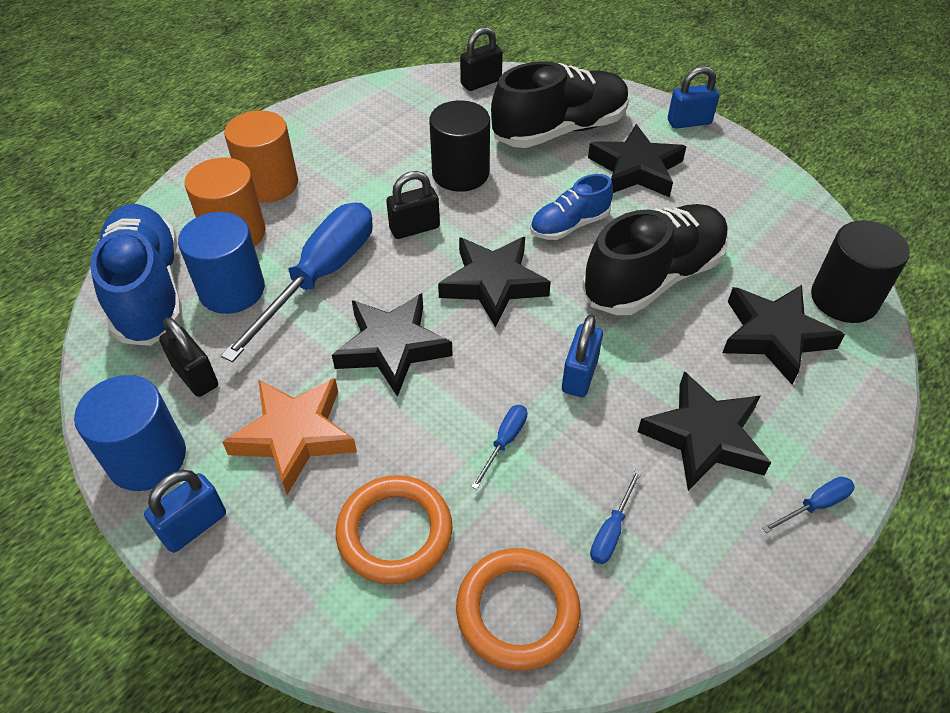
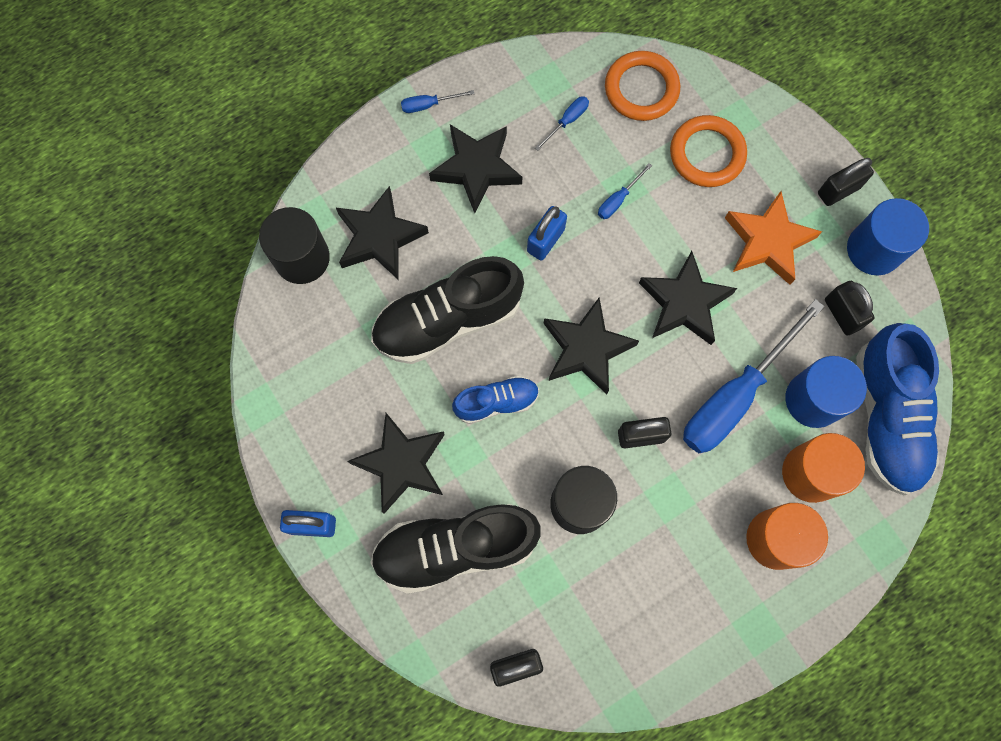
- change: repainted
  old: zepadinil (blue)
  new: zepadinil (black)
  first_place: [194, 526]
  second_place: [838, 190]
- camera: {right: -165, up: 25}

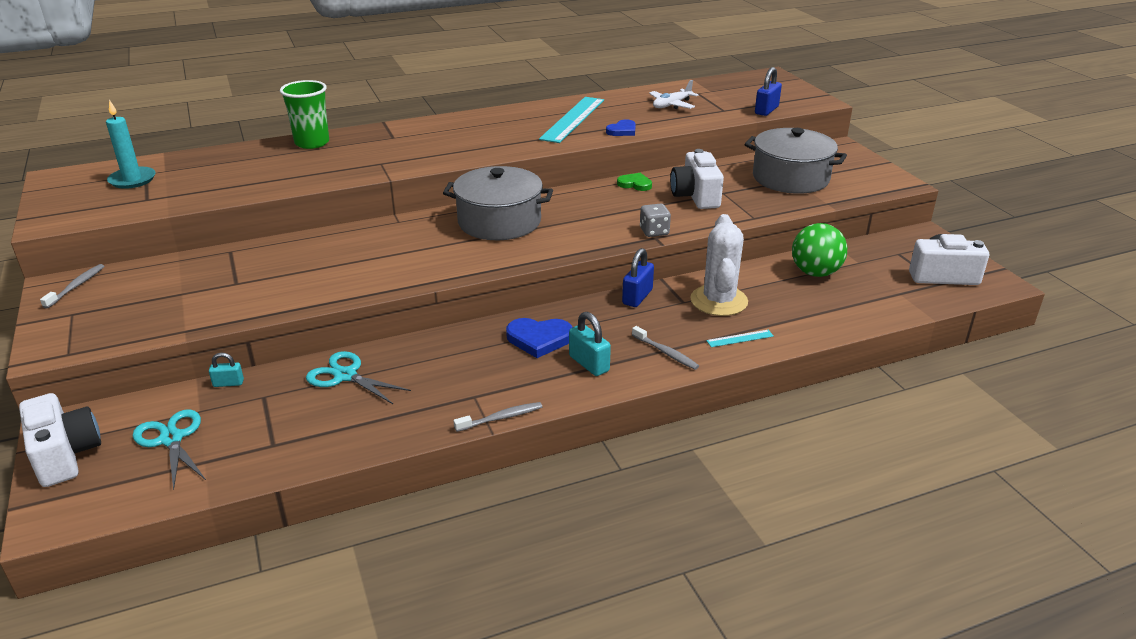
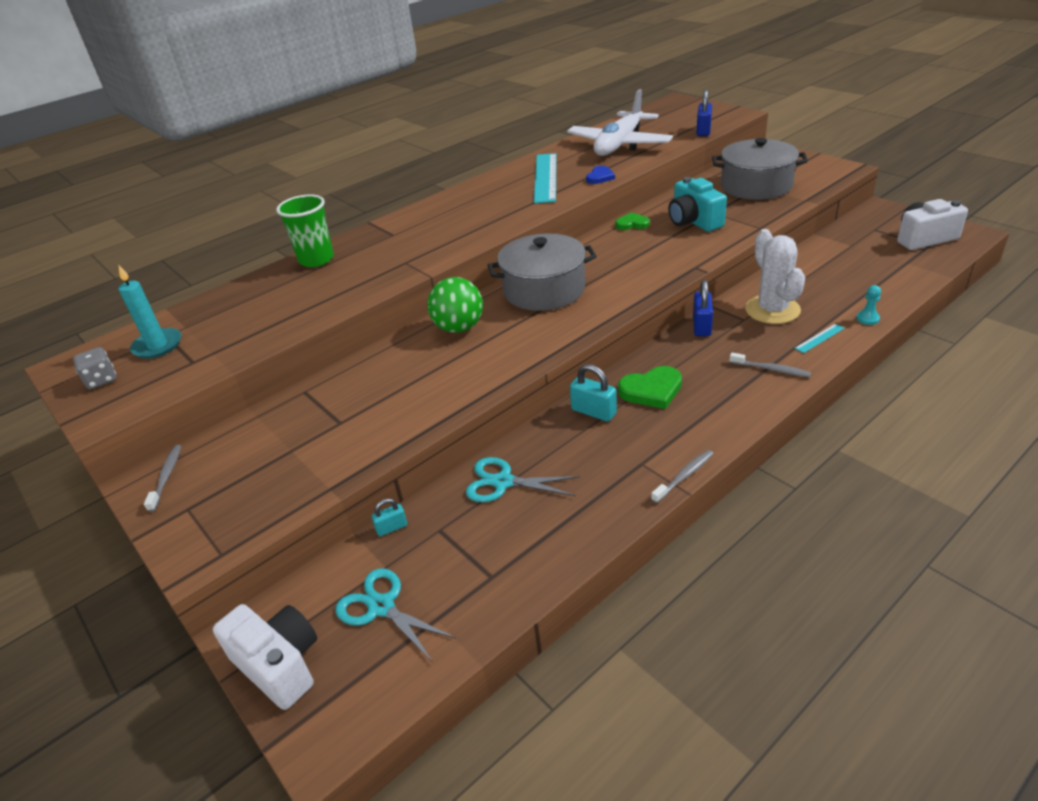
- change: repainted
  old: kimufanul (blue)
  new: kimufanul (green)
  first_place: [539, 339]
  second_place: [651, 390]
- change: shifted
  old: zepadinil (turquoise)
  first_place: [589, 364]
  second_place: [593, 412]
- change: shifted
  old: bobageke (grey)
  first_place: [654, 232]
  second_place: [101, 380]
- change: scaled
  old: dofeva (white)
  first_place: [672, 105]
  second_place: [619, 144]
  factor: 2.04
- change: repainted
  old: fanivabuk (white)
  new: fanivabuk (turquoise)
  first_place: [695, 196]
  second_place: [694, 221]
- change: shifted
  old: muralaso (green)
  first_place: [815, 273]
  second_place: [459, 328]
- change: new
  new: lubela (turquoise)
  second_place: [867, 319]
- camera: {right: -15, up: 5}

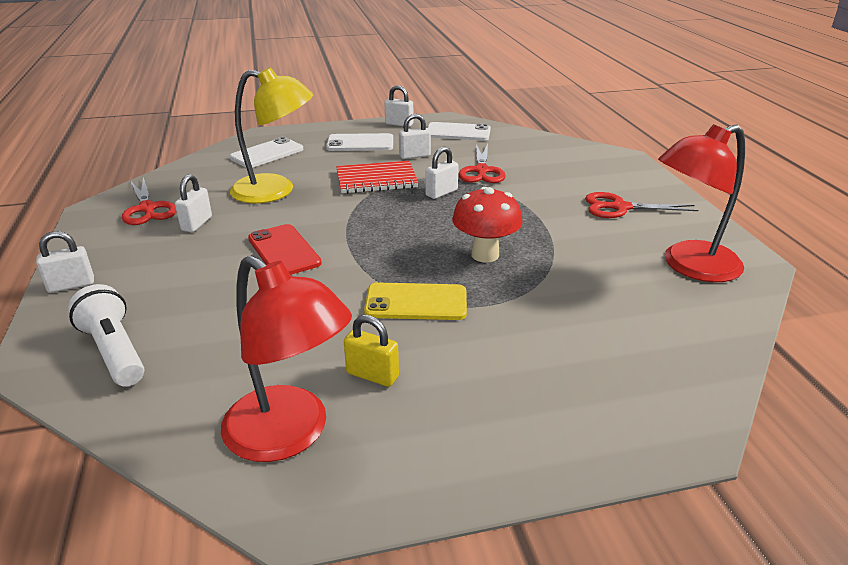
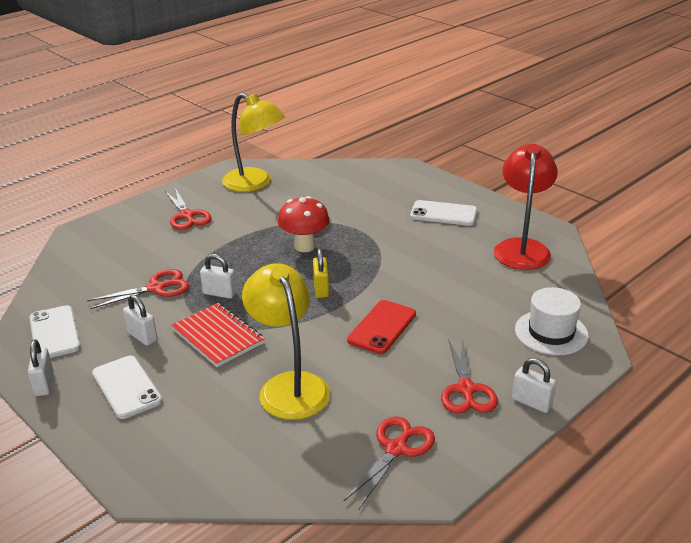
- change: swapped
  old: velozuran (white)
  new: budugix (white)
  first_place: [115, 351]
  second_place: [551, 332]
- change: gone
  old: zepadinil (white)
  first_place: [197, 224]
- change: shifted
  old: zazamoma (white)
  first_place: [267, 153]
  second_place: [443, 214]
- change: shifted
  old: zepadinil (yellow)
  first_place: [372, 375]
  second_place: [321, 289]
- change: gone
  old: zazamoma (yellow)
  first_place: [416, 302]
- change: repainted
  old: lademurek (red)
  new: lademurek (yellow)
  first_place: [689, 266]
  second_place: [255, 183]
- change: new
  new: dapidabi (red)
  second_place: [466, 389]
- camera: {right: -120, up: 0}

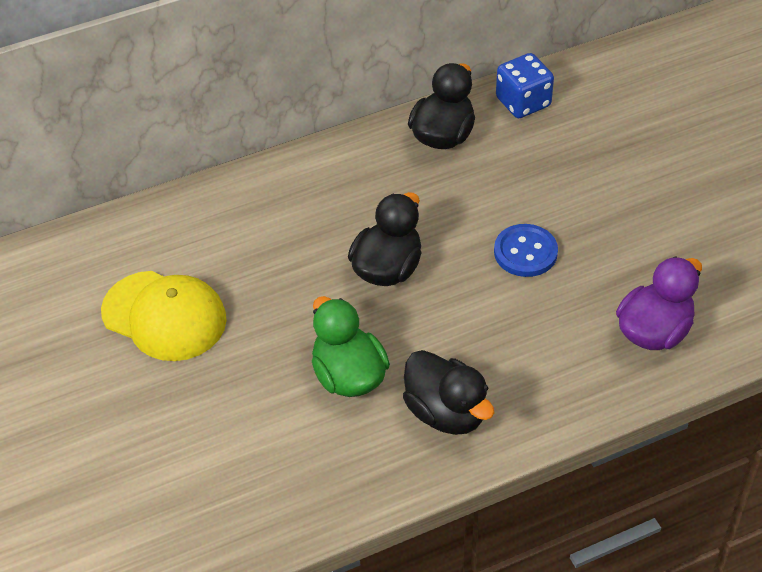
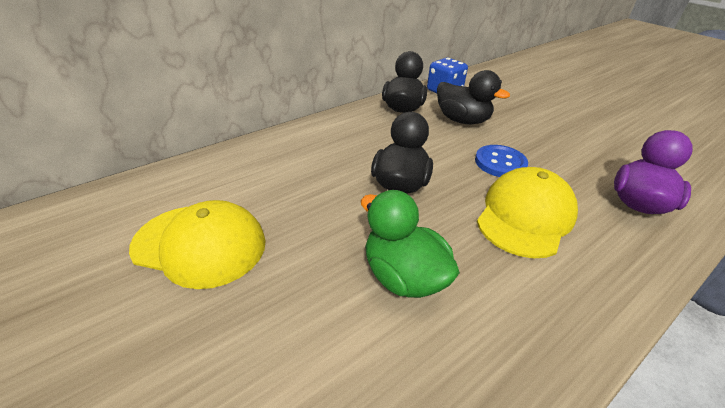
- change: shifted
  old: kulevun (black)
  first_place: [446, 413]
  second_place: [462, 120]
- change: new
  new: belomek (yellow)
  second_place: [525, 216]
- camera: {right: -15, up: -10}

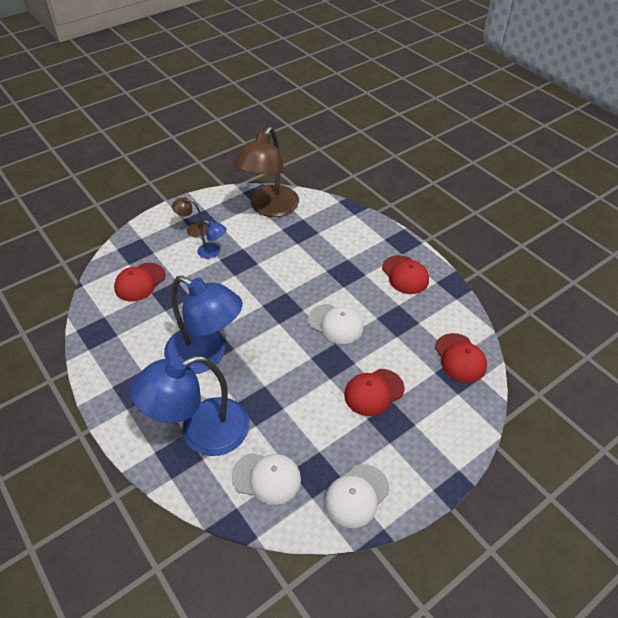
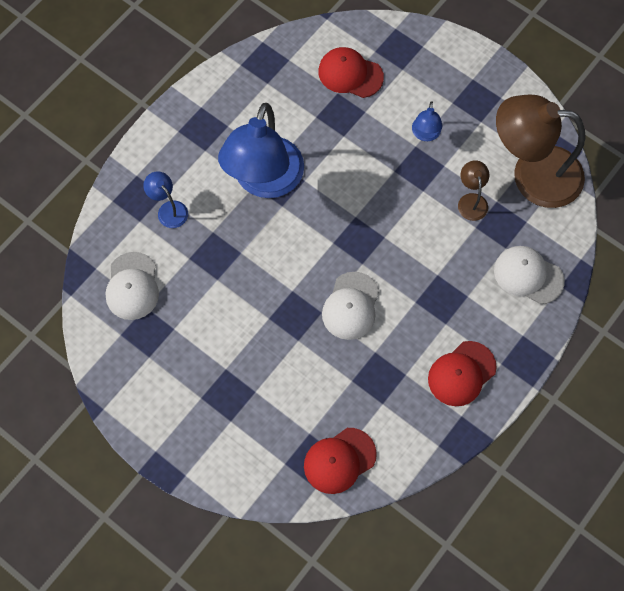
- change: scaled
  old: lademurek (blue)
  first_place: [201, 432]
  second_place: [168, 209]
  factor: 0.43
- change: shifted
  old: lademurek (brown)
  first_place: [193, 229]
  second_place: [471, 200]
- change: shifted
  old: belomek (white)
  first_place: [356, 496]
  second_place: [528, 275]
- change: gone
  old: belomek (red)
  first_place: [374, 392]
- camera: {right: 75, up: 20}

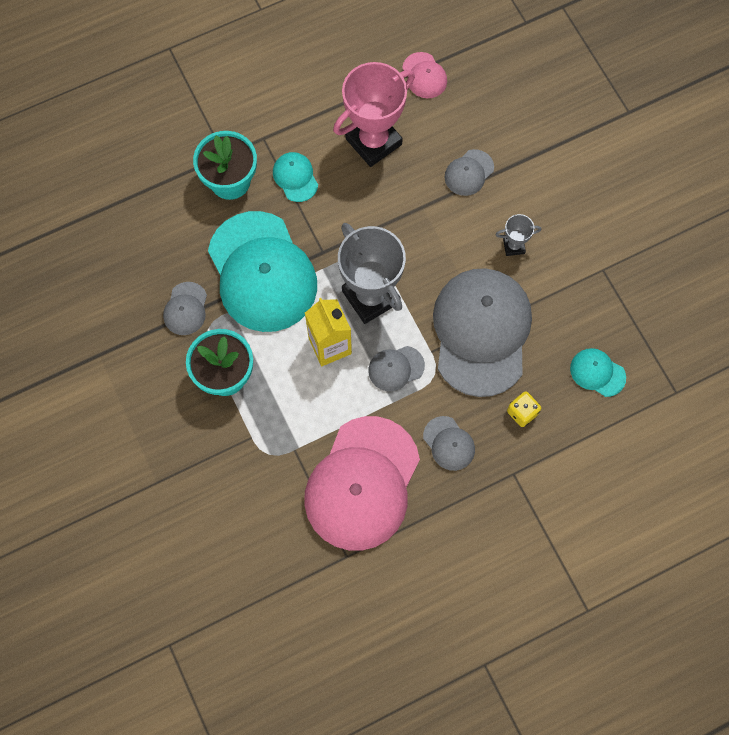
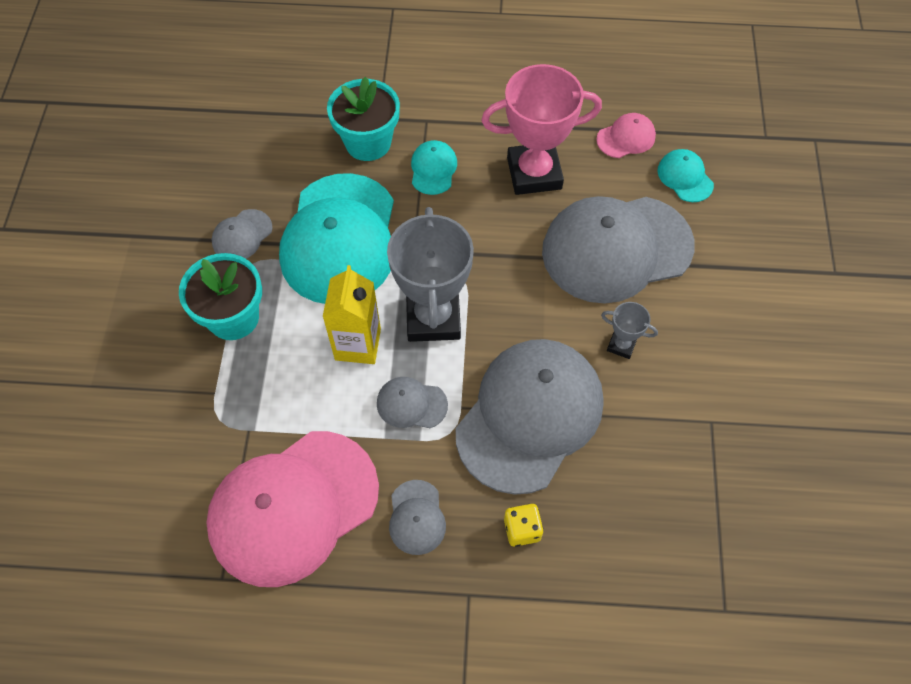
- change: rotated
  old: belomek (pink)
  first_place: [424, 75]
  second_place: [626, 138]
  degrees: -120
- change: scaled
  old: belomek (grey)
  first_place: [469, 173]
  second_place: [616, 249]
  factor: 2.34
- change: shifted
  old: belomek (turquoise)
  first_place: [597, 373]
  second_place: [685, 177]
- camera: {right: 30, up: -10}

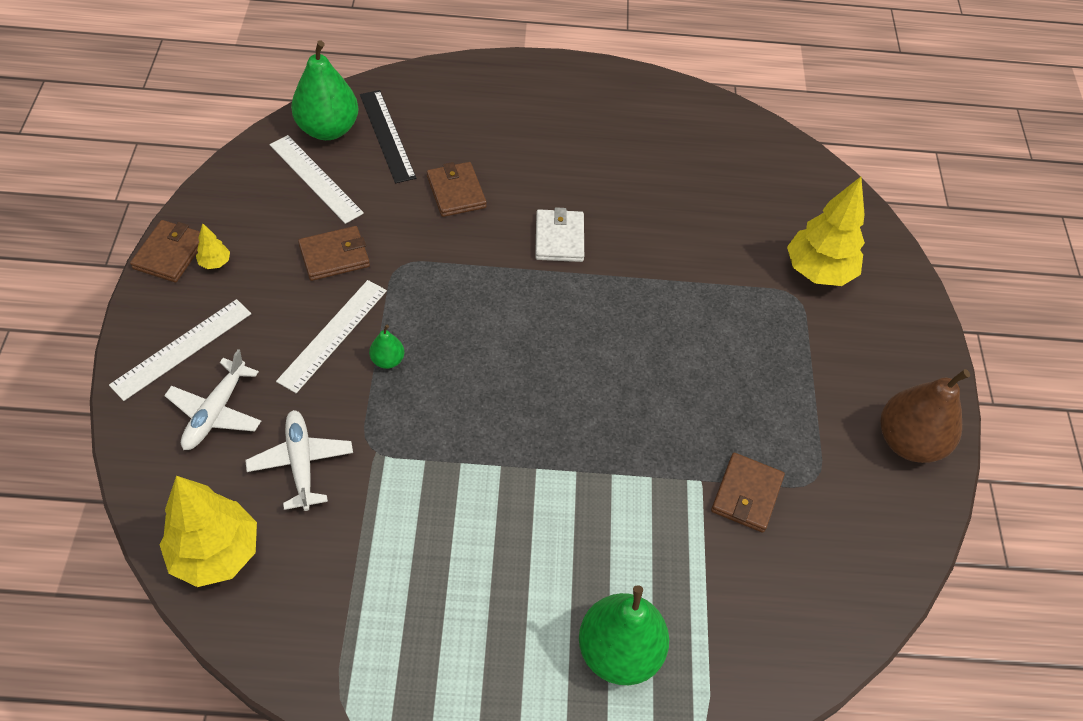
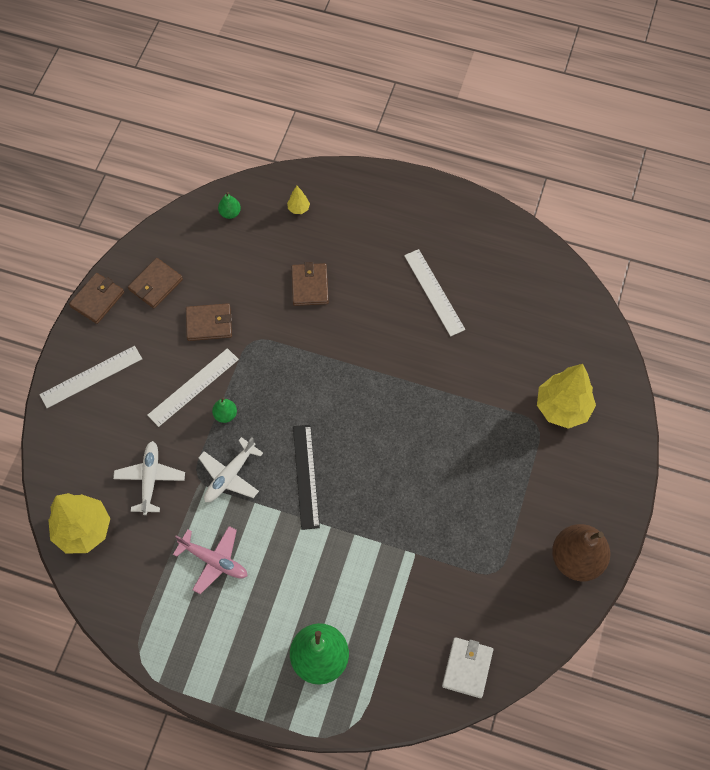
- change: shifted
  old: dofeva (white)
  first_place: [215, 412]
  second_place: [230, 475]
- change: shifted
  old: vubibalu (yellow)
  first_place: [215, 263]
  second_place: [298, 208]
- change: shifted
  old: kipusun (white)
  first_place: [315, 178]
  second_place: [434, 292]
- change: scaled
  old: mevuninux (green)
  first_place: [328, 129]
  second_place: [230, 213]
  factor: 0.46
- change: shifted
  old: kipusun (black)
  first_place: [387, 135]
  second_place: [306, 476]
- change: shifted
  old: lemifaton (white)
  first_place: [559, 238]
  second_place: [467, 668]
- change: shifted
  old: lemifaton (brown)
  first_place: [746, 494]
  second_place: [156, 284]
- change: new
  new: dofeva (pink)
  second_place: [214, 561]
- camera: {right: 20, up: 10}

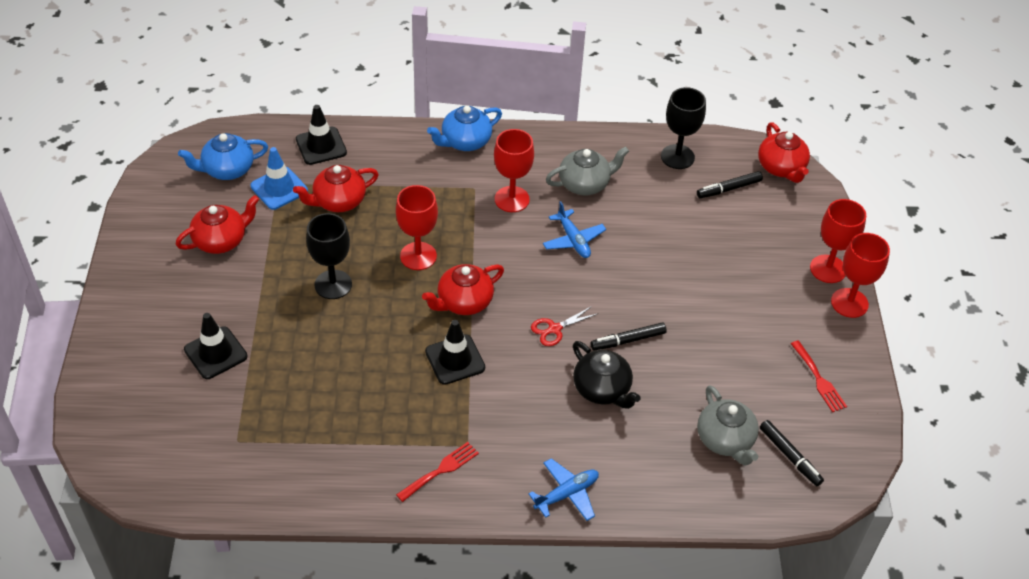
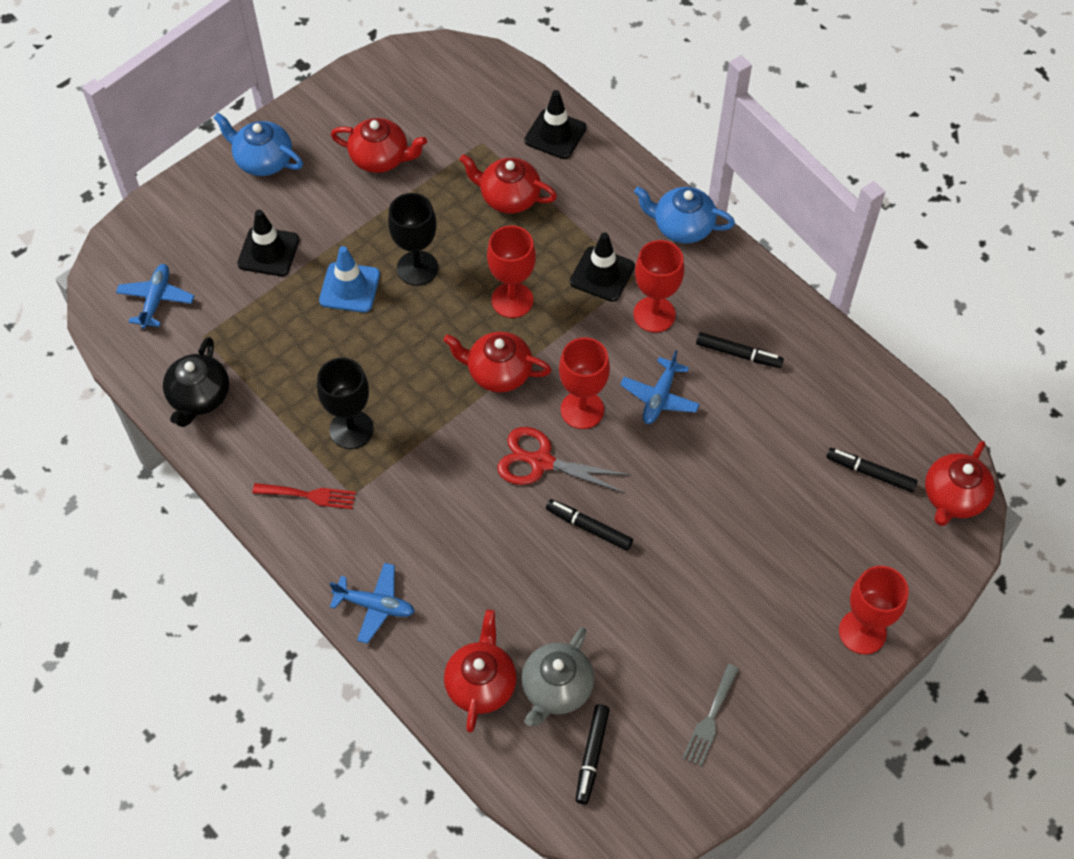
- change: shifted
  old: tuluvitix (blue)
  first_place: [227, 169]
  second_place: [263, 160]
- change: shifted
  old: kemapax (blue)
  first_place: [279, 188]
  second_place: [349, 288]
- change: shifted
  old: kemapax (black)
  first_place: [455, 360]
  second_place: [602, 274]
- change: scaled
  old: dapidabi (red)
  first_place: [554, 329]
  second_place: [540, 462]
  factor: 1.59
- change: swapped
  old: tuluvitix (grey)
  new: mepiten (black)
  first_place: [585, 184]
  second_place: [738, 354]
- change: shifted
  old: tuluvitix (black)
  first_place: [602, 389]
  second_place: [199, 397]
- change: shifted
  old: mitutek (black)
  first_place: [677, 157]
  second_place: [351, 429]
- change: repainted
  old: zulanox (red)
  new: zulanox (grey)
  first_place: [819, 379]
  second_place: [710, 719]
- change: shifted
  old: mitutek (red)
  first_place: [849, 303]
  second_place: [582, 410]
- change: new
  new: dofeva (blue)
  second_place: [156, 300]
- change: new
  new: tuluvitix (red)
  second_place: [481, 683]
- camera: {right: 50, up: 10}

